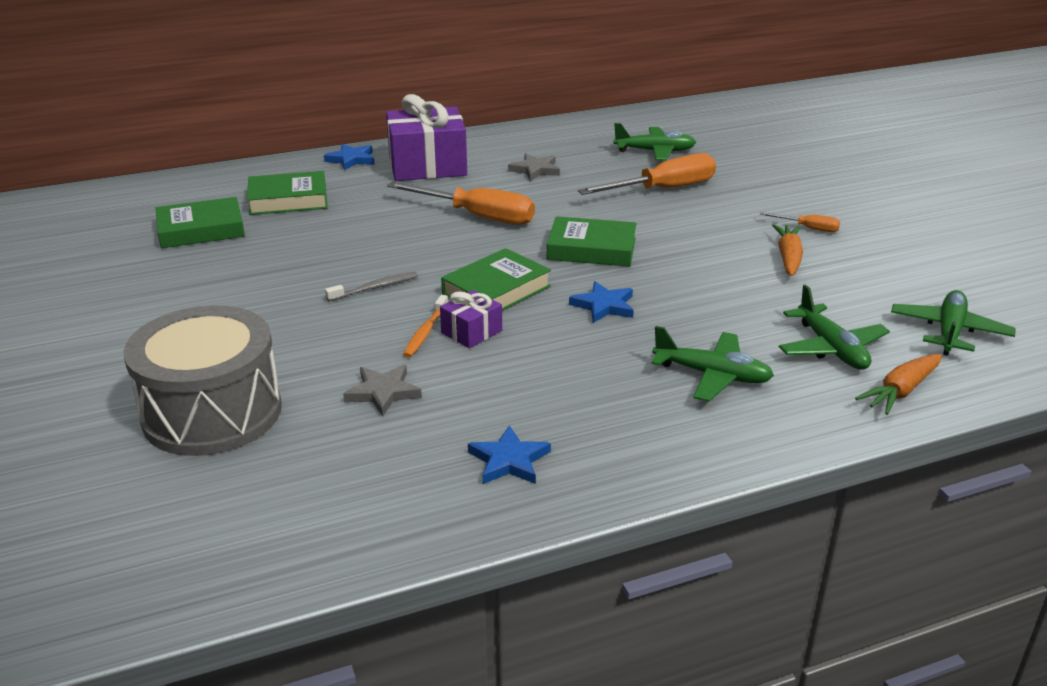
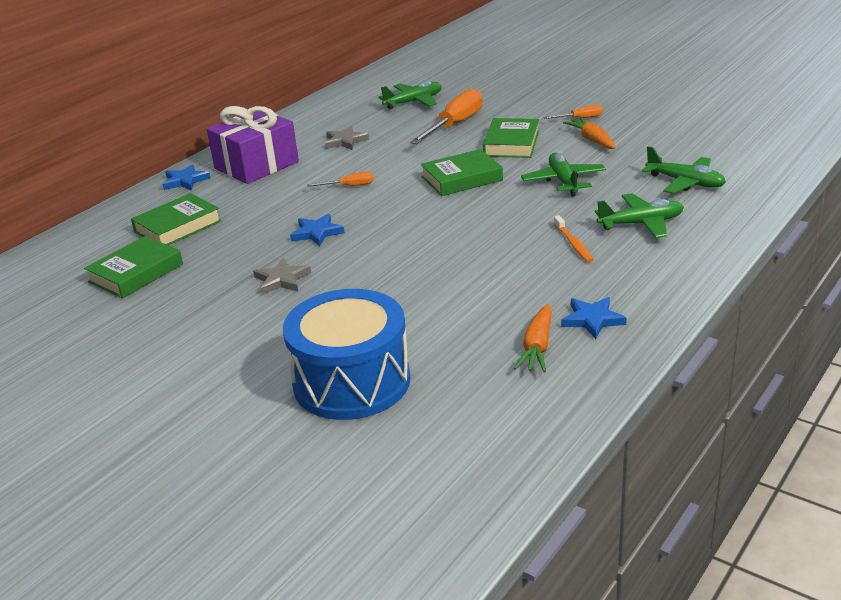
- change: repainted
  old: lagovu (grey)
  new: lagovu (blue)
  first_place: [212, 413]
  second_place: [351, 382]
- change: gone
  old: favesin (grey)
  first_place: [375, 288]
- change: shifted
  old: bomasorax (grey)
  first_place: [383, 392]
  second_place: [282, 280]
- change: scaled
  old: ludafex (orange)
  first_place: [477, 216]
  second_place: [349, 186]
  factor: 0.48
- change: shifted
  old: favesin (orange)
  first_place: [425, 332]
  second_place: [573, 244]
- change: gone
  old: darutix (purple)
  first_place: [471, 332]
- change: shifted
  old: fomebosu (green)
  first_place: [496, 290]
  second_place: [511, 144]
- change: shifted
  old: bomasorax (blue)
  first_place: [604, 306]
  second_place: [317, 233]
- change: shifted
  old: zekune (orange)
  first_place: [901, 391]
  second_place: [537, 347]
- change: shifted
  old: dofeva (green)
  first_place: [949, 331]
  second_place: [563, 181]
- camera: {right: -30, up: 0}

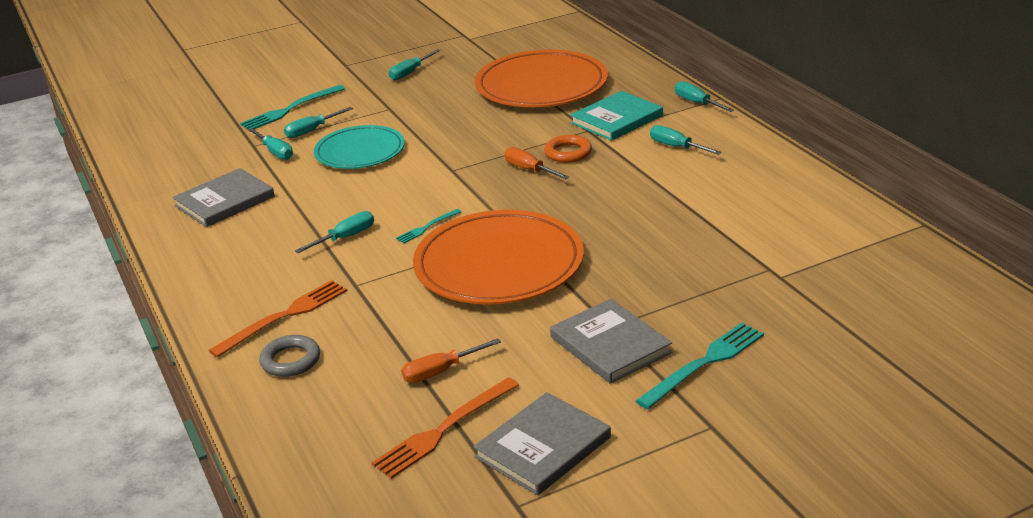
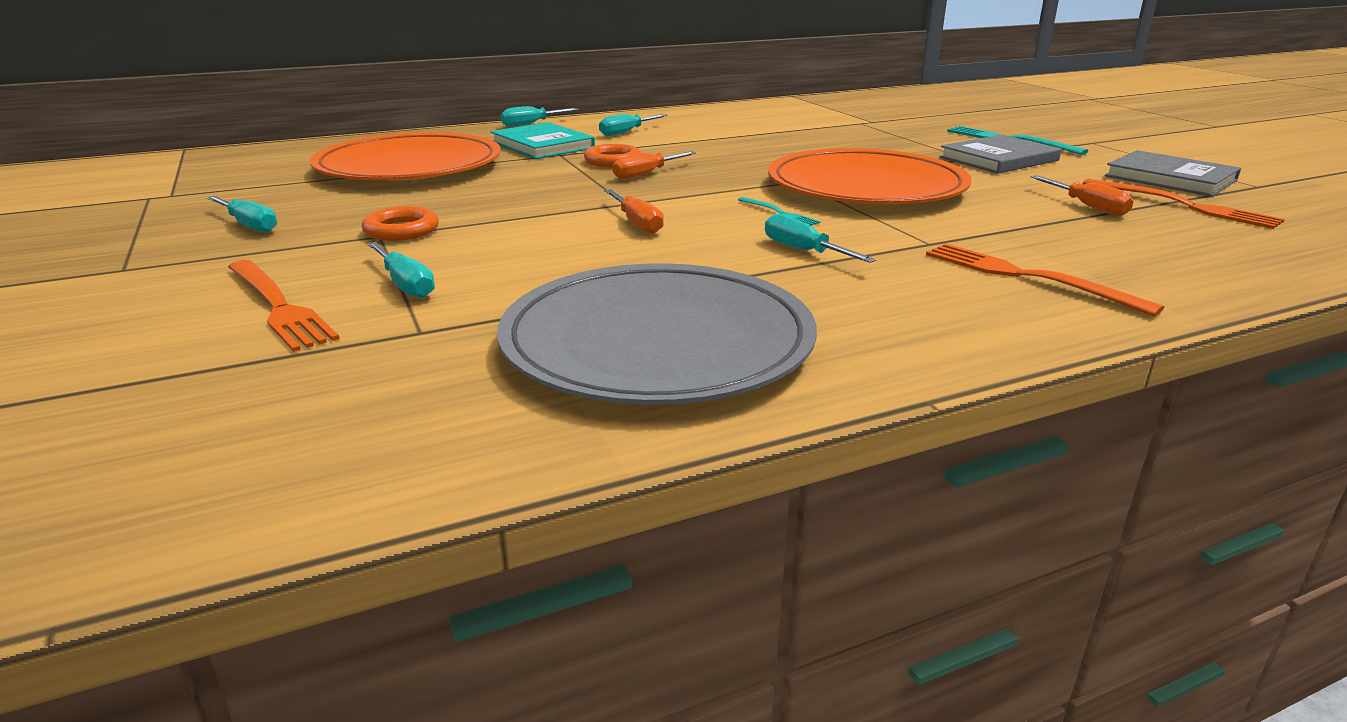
- change: swapped
  old: fomebosu (grey)
  new: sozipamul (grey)
  first_place: [224, 201]
  second_place: [657, 342]
- change: repainted
  old: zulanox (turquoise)
  new: zulanox (orange)
  first_place: [290, 109]
  second_place: [278, 306]
- change: gone
  old: ludafex (turquoise)
  first_place: [275, 152]
- change: gone
  old: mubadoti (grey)
  first_place: [291, 360]
- change: gone
  old: sozipamul (turquoise)
  first_place: [360, 152]
- change: new
  new: mubadoti (orange)
  second_place: [401, 230]
- change: new
  new: ludafex (orange)
  second_place: [637, 223]
- camera: {right: -90, up: -5}

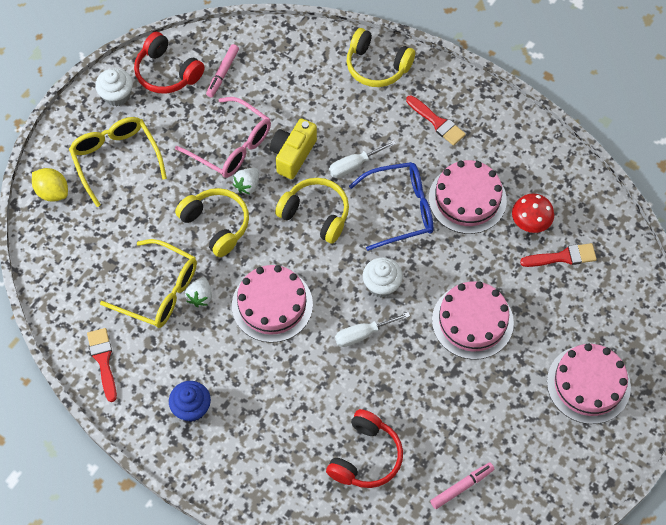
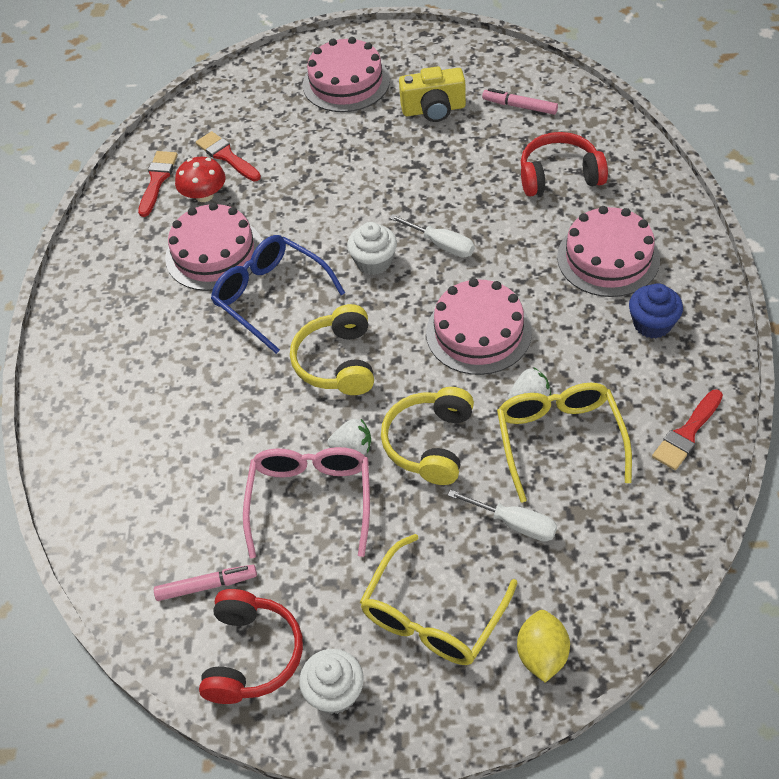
- change: shifted
  old: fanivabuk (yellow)
  first_place: [293, 155]
  second_place: [433, 109]
- change: shifted
  old: ludafex (white)
  first_place: [354, 165]
  second_place: [514, 523]
- change: gone
  old: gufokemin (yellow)
  first_place: [377, 66]
- change: shifted
  old: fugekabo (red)
  first_place: [437, 122]
  second_place: [157, 180]
- change: shifted
  old: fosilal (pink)
  first_place: [472, 321]
  second_place: [608, 258]
- camera: {right: -120, up: -10}

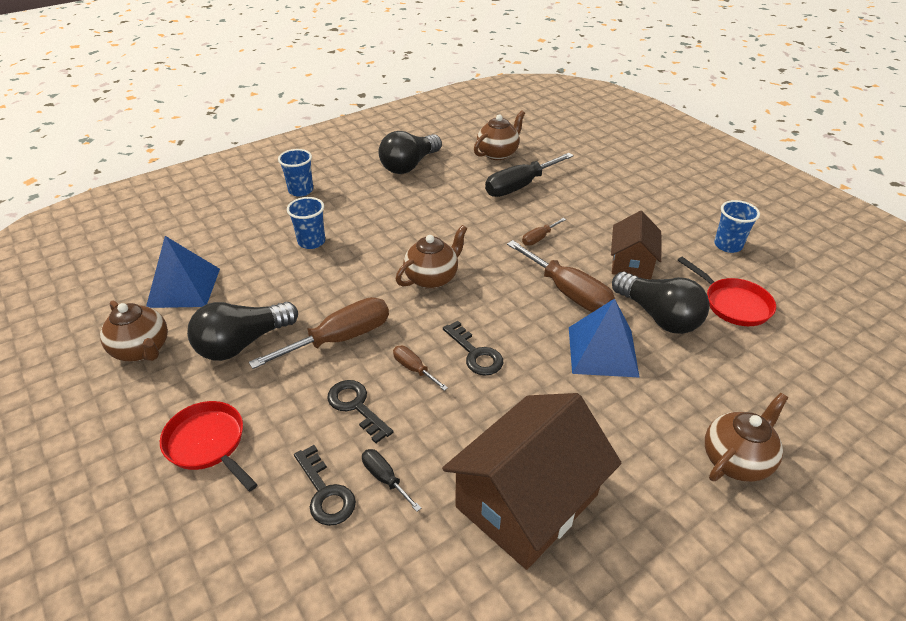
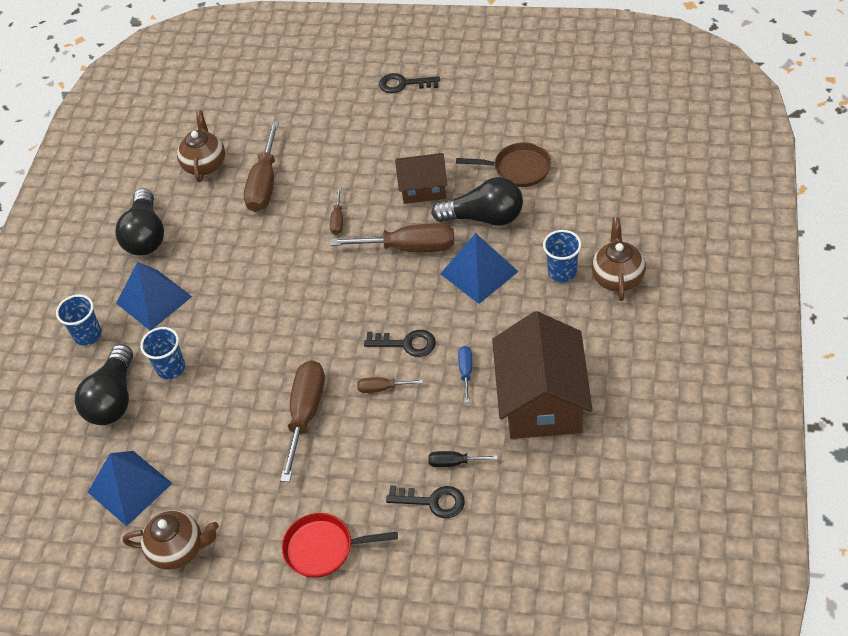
- change: shifted
  old: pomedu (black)
  first_place: [242, 343]
  second_place: [113, 399]
- change: shifted
  old: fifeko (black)
  first_place: [356, 406]
  second_place: [404, 84]
- change: gone
  old: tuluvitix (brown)
  first_place: [432, 278]
- change: repainted
  old: ludafex (black)
  new: ludafex (brown)
  first_place: [519, 186]
  second_place: [264, 184]
- change: rotated
  old: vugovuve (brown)
  first_place: [631, 263]
  second_place: [423, 188]
  degrees: -60
- change: repainted
  old: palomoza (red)
  new: palomoza (brown)
  first_place: [733, 304]
  second_place: [518, 169]
- change: shifted
  old: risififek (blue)
  first_place: [728, 245]
  second_place: [562, 272]
- change: new
  new: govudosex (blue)
  second_place: [154, 299]
- change: new
  new: ludafex (blue)
  second_place: [466, 372]
- camera: {right: -40, up: 10}

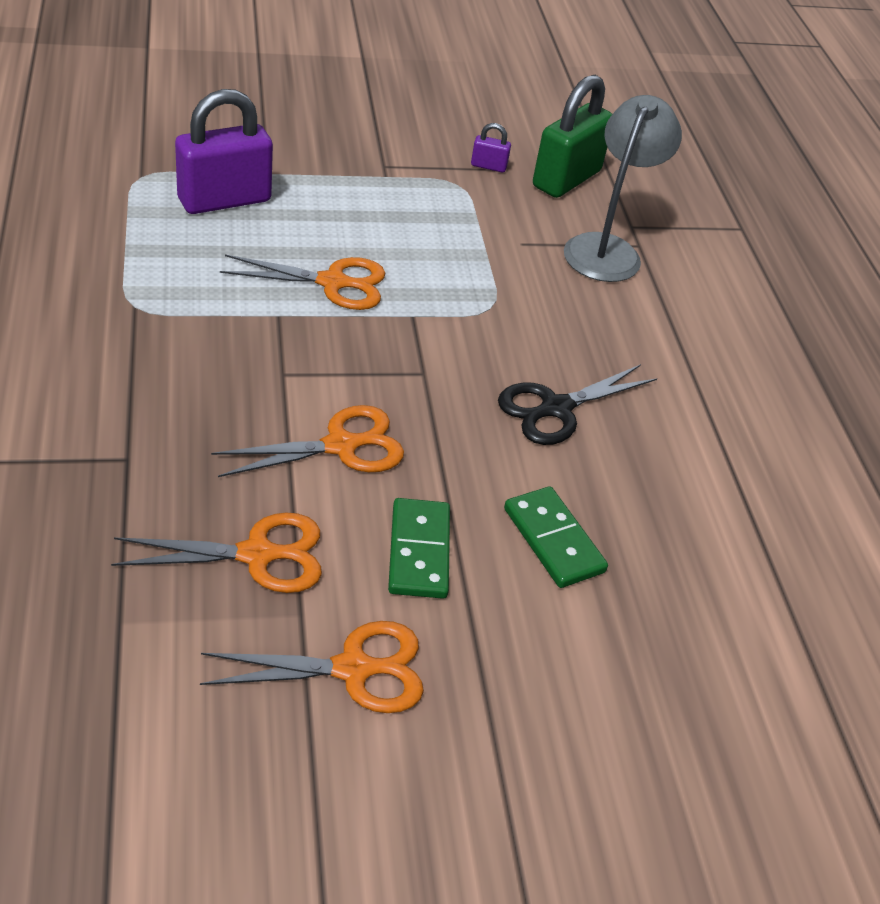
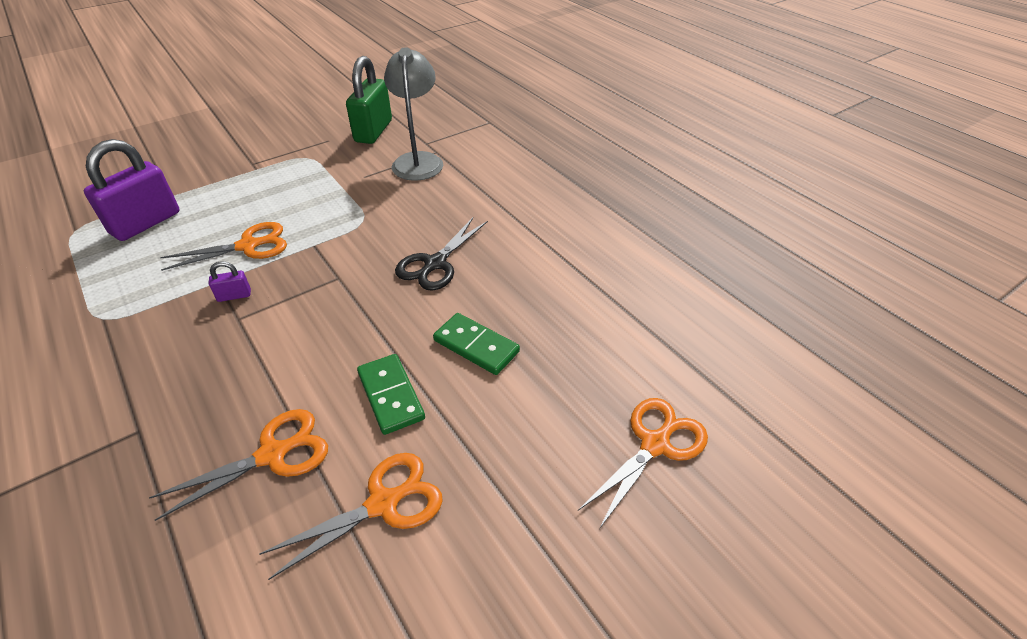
- change: shifted
  old: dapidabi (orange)
  first_place: [340, 446]
  second_place: [655, 444]
- change: shifted
  old: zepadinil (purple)
  first_place: [488, 166]
  second_place: [234, 296]
- camera: {right: -20, up: 0}

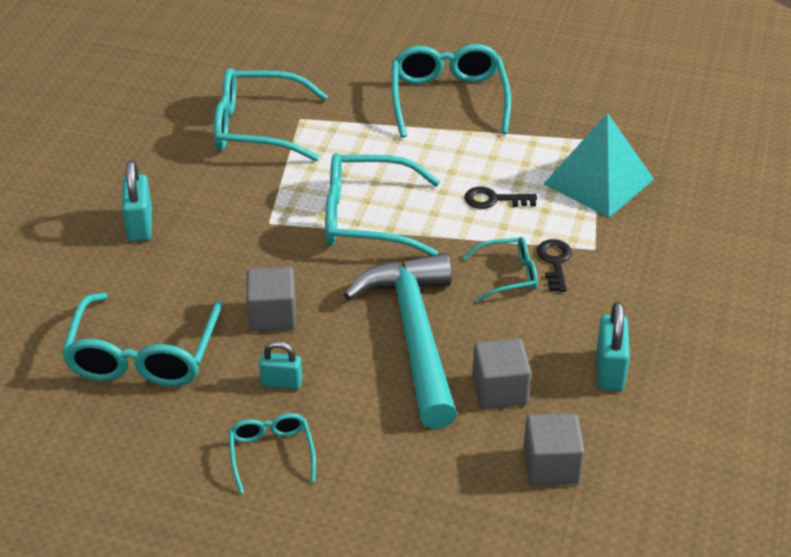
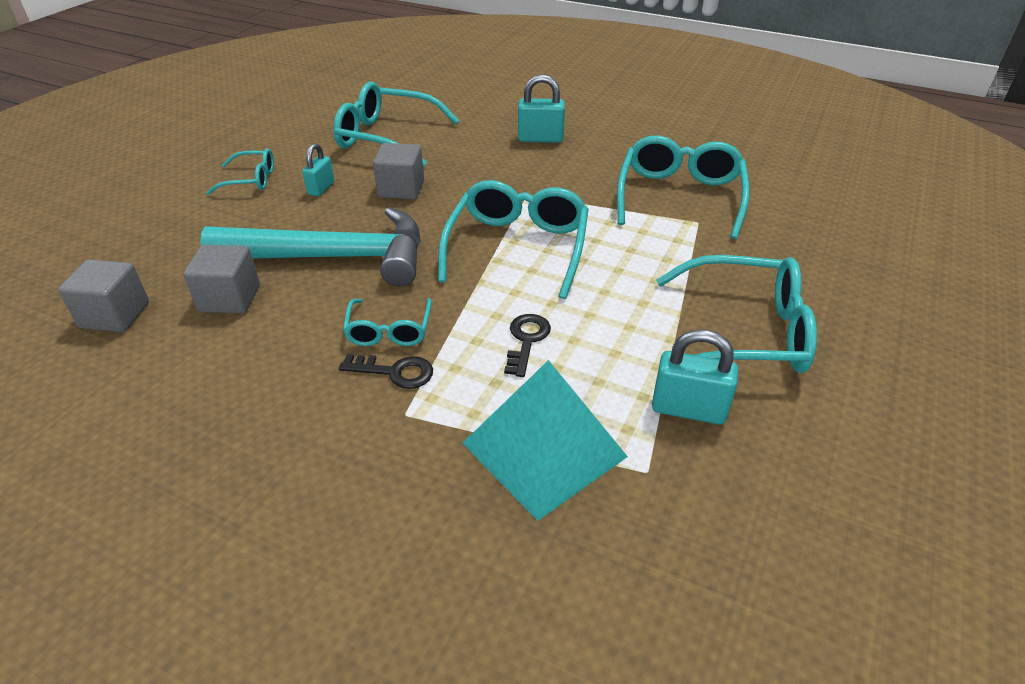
- change: shifted
  old: zepadinil (turquoise)
  first_place: [610, 370]
  second_place: [688, 409]
- camera: {right: 100, up: 0}

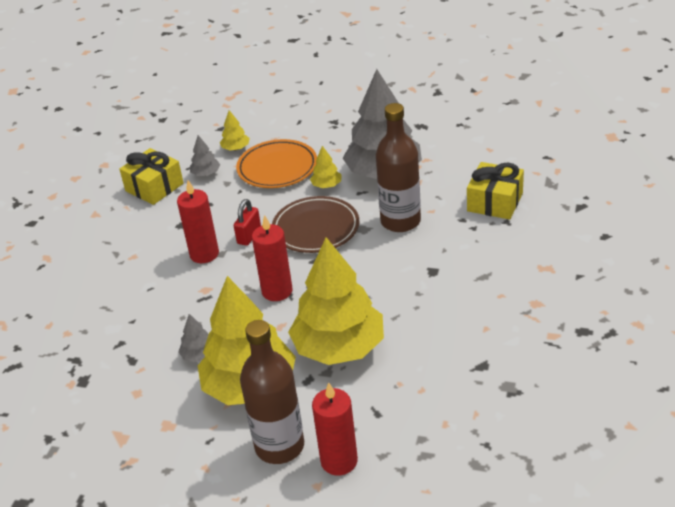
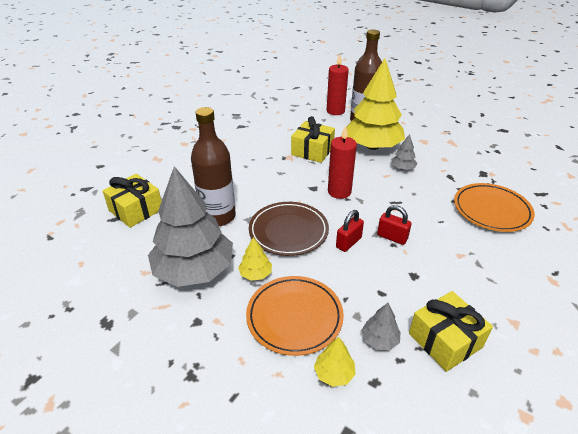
- change: swapped
  old: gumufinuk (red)
  new: zepadinil (red)
  first_place: [204, 254]
  second_place: [392, 237]
- change: swapped
  old: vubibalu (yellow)
  new: darutix (yellow)
  first_place: [339, 348]
  second_place: [312, 151]
- change: new
  new: sozipamul (orange)
  second_place: [491, 210]
- camera: {right: -165, up: 0}

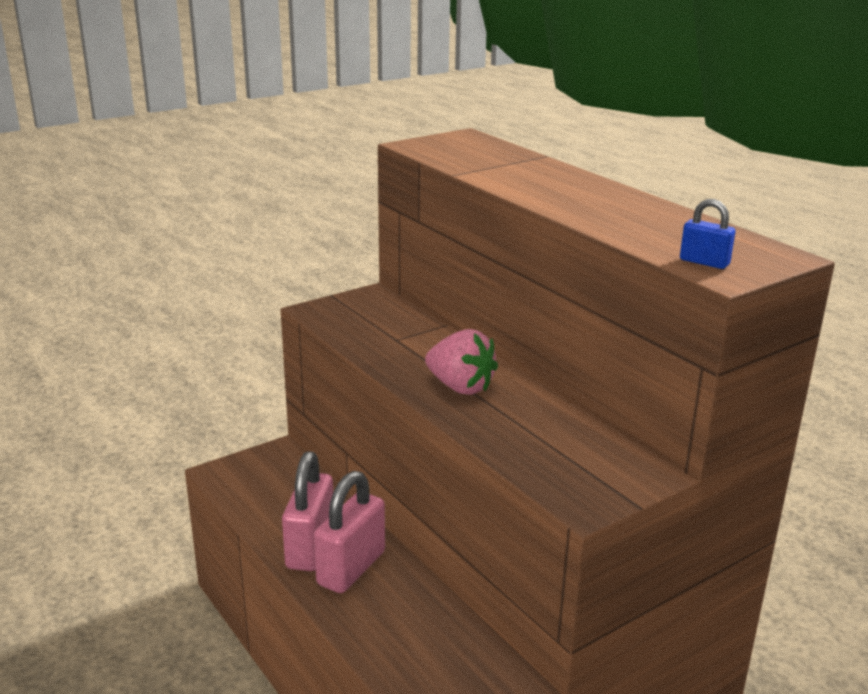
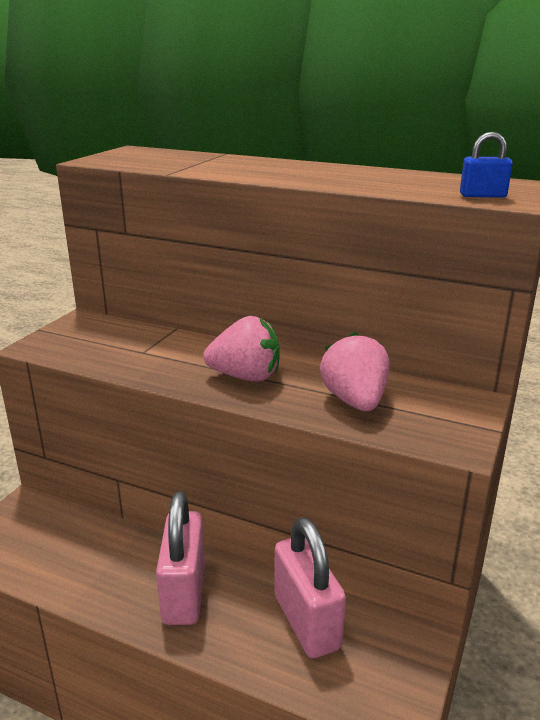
- change: shifted
  old: zepadinil (pink)
  first_place: [310, 547]
  second_place: [306, 622]
- change: new
  new: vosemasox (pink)
  second_place: [355, 401]
- camera: {right: -30, up: 0}

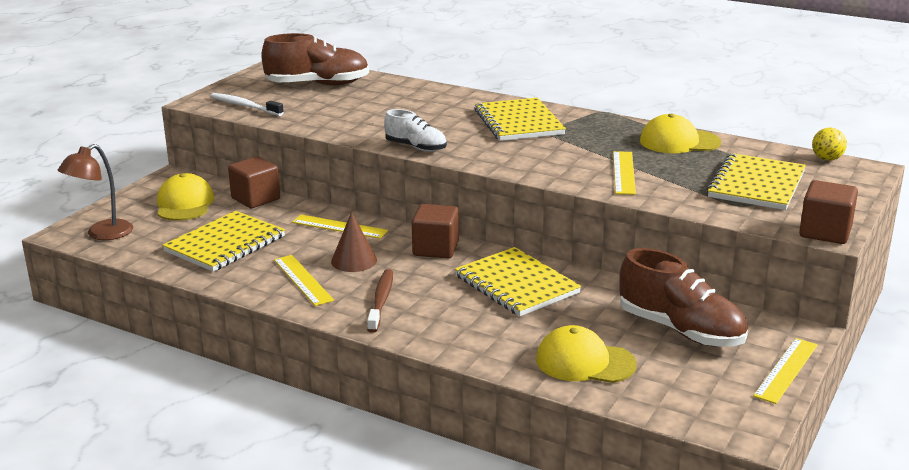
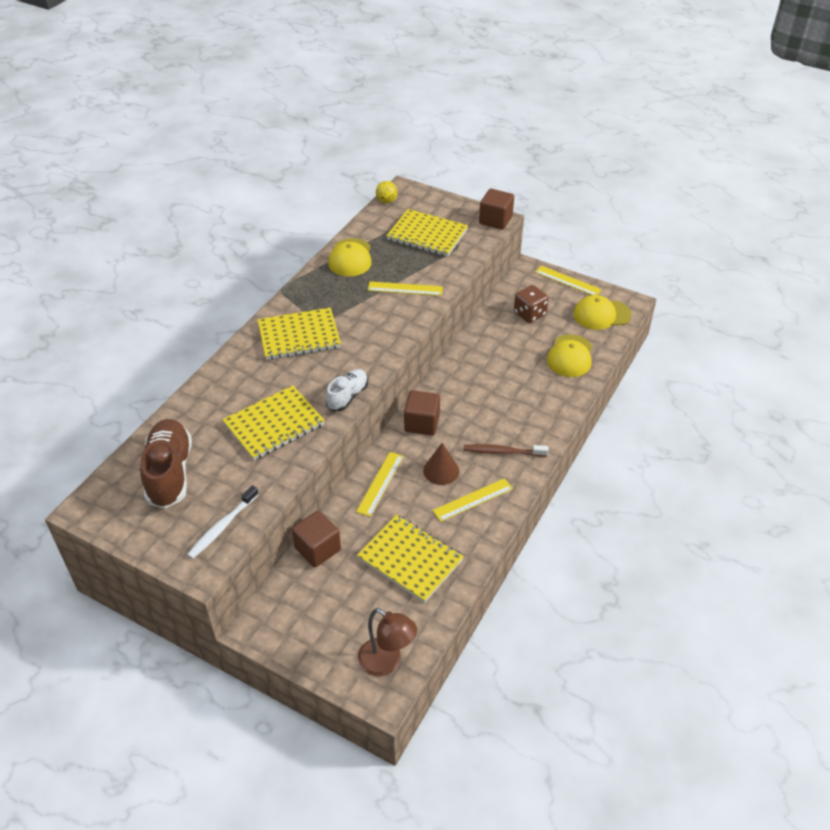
- change: shifted
  old: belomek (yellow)
  first_place: [184, 204]
  second_place: [601, 315]
- change: shifted
  old: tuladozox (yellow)
  first_place: [516, 284]
  second_place: [274, 424]
- change: swapped
  old: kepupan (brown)
  new: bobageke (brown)
  first_place: [680, 330]
  second_place: [529, 314]
- camera: {right: -90, up: 20}

